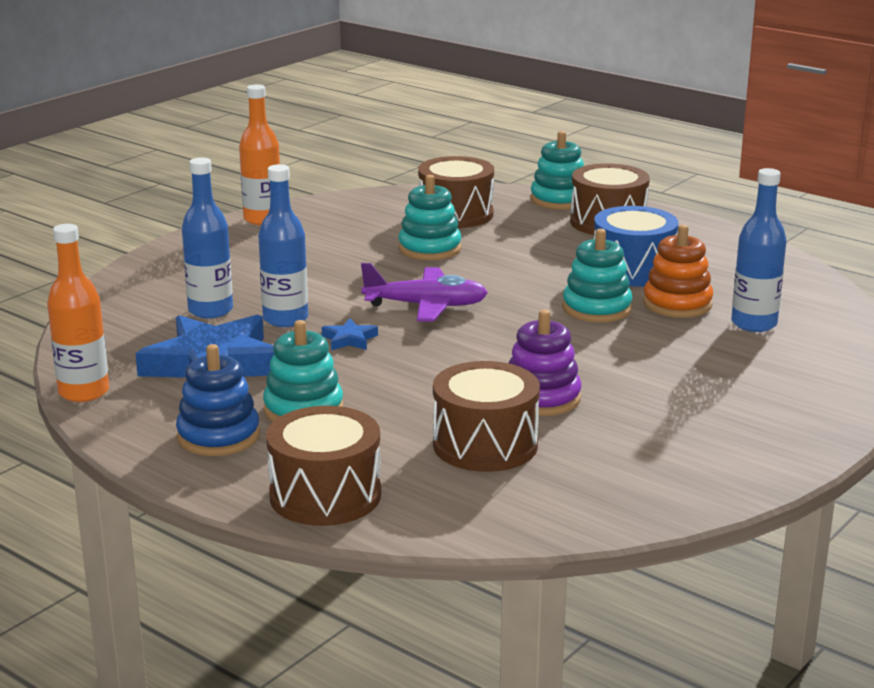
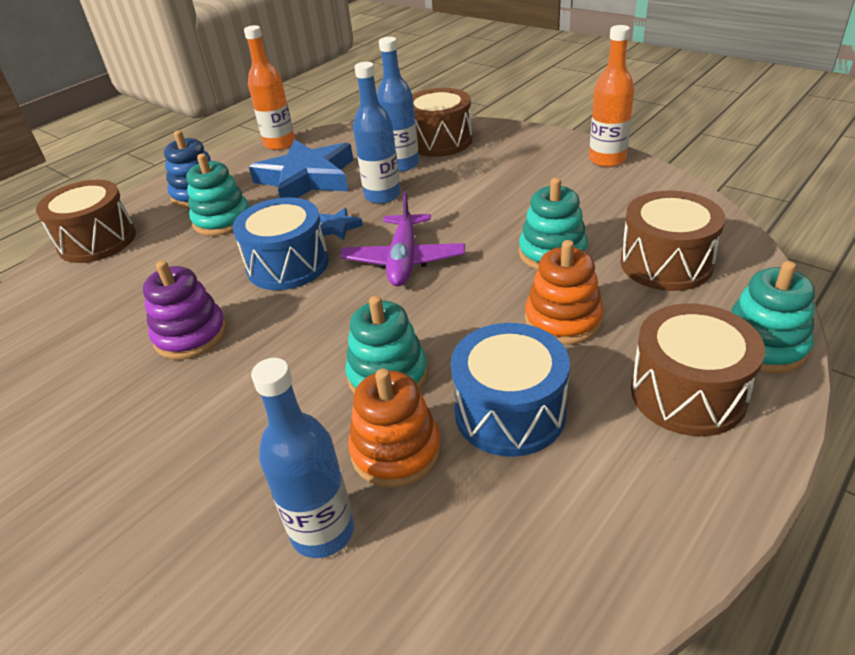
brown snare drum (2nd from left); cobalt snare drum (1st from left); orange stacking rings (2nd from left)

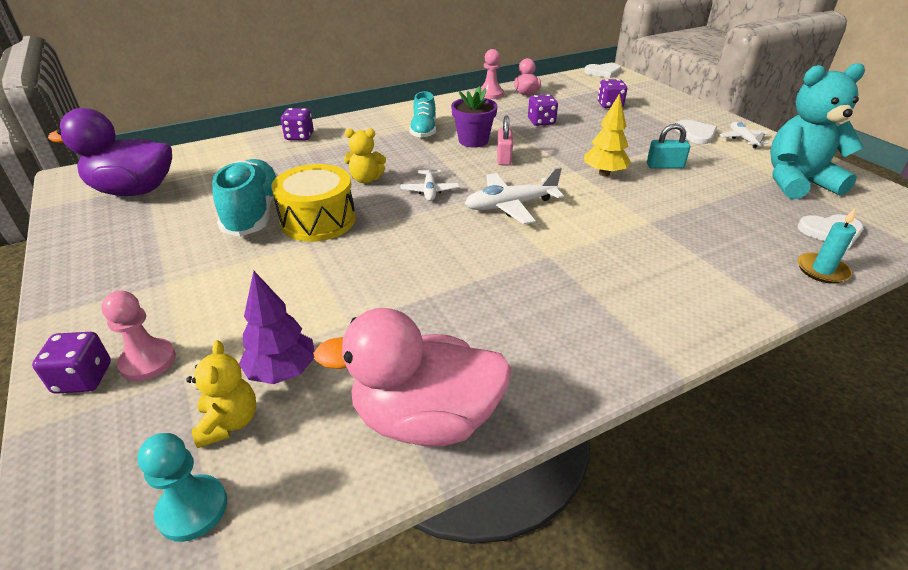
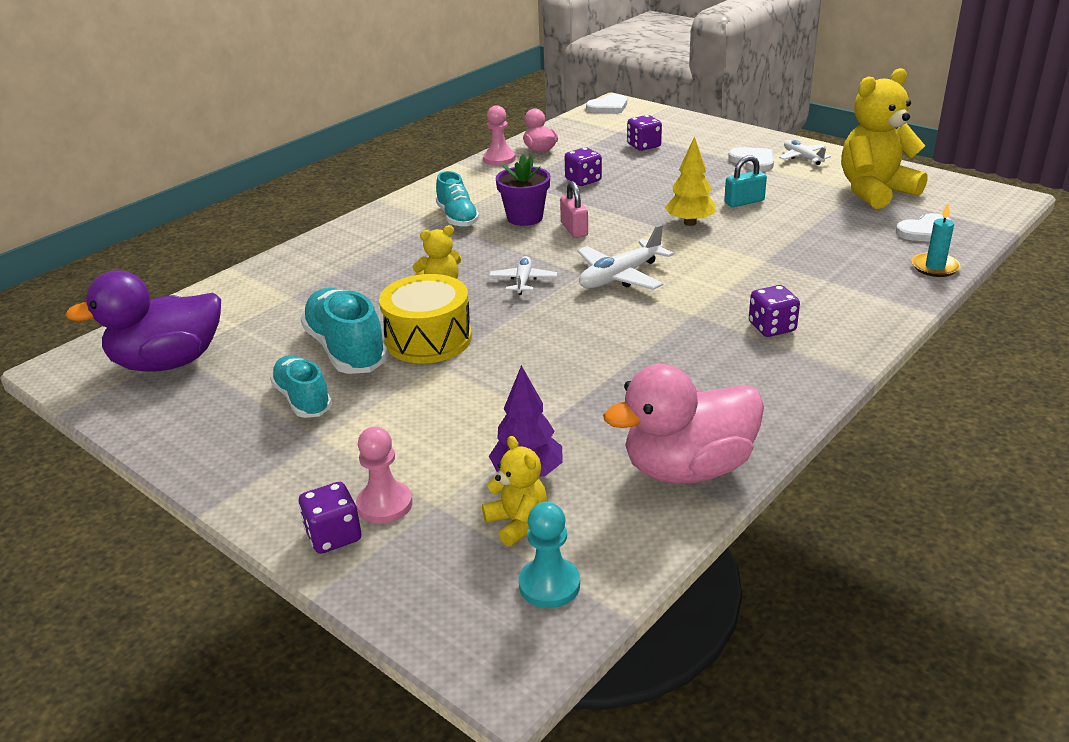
purple game die (4th from left); snow-white aeroplane (1st from left); bright yellow teddy (3rd from left); teal shoe (1st from left)

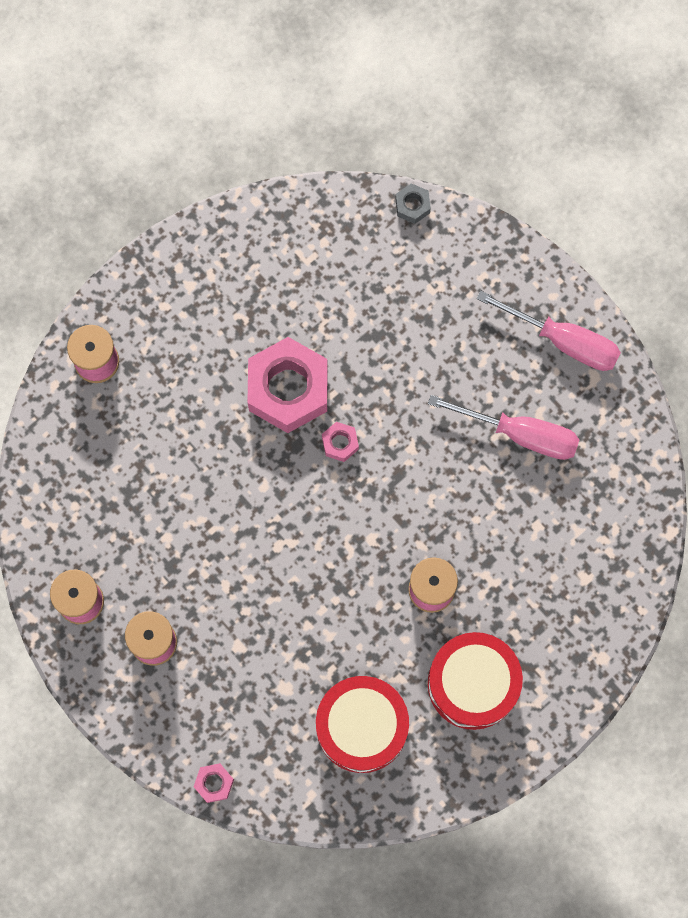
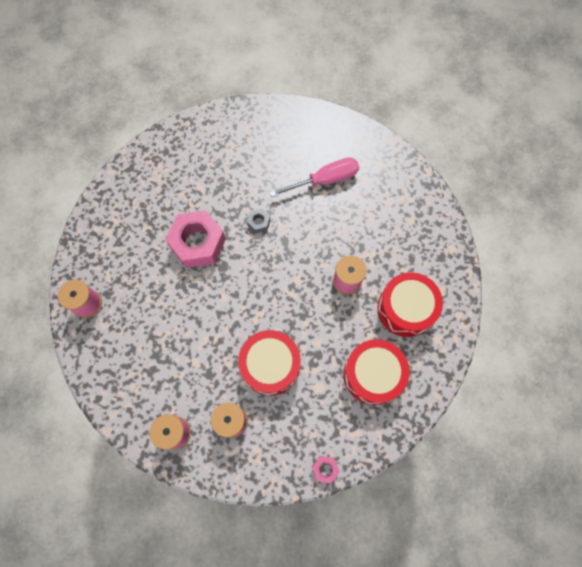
pink hexagon nut (3rd from left in the first image); ash-grey hexagon nut; pink screwdriver (2nd from left in the first image); scarlet snare drum (1st from left)

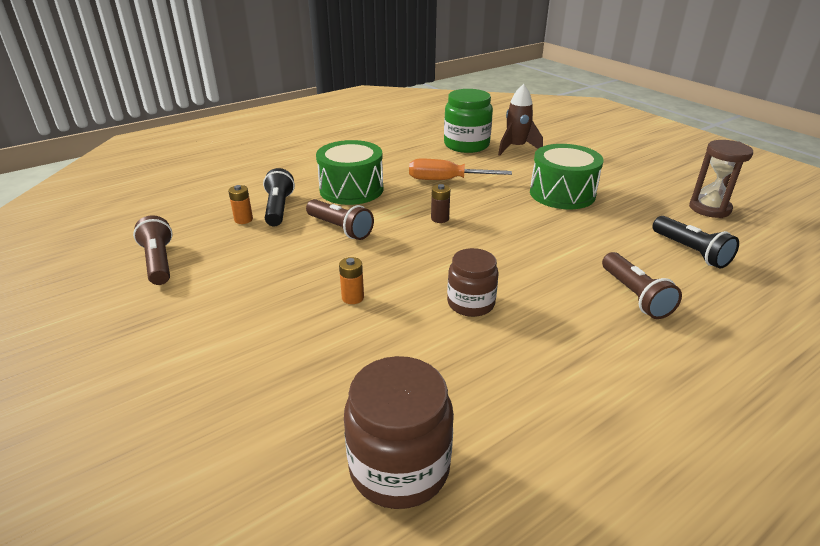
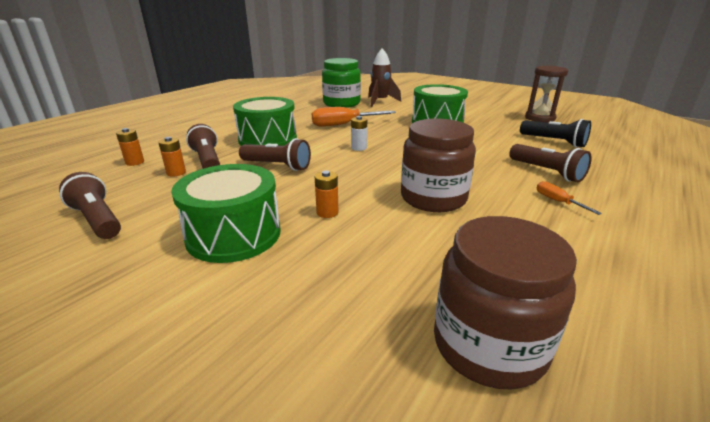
brown pocket torch (2nd from left); snow-white power cell; brown jam jar (1st from left); orange power cell (1st from left); emerald snare drum (1st from left); orange screwdriver (2nd from left)

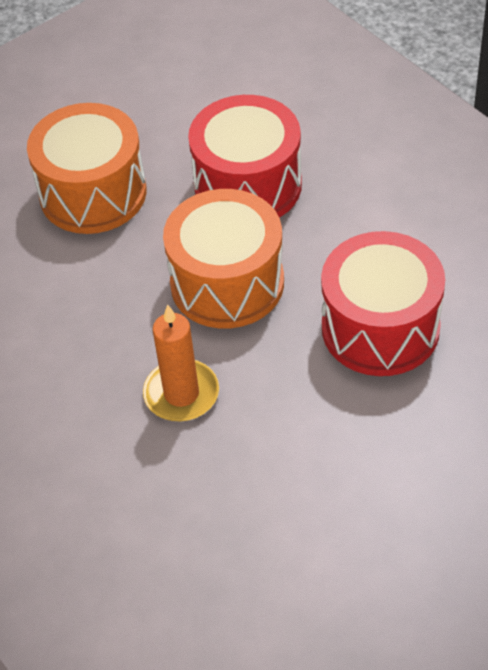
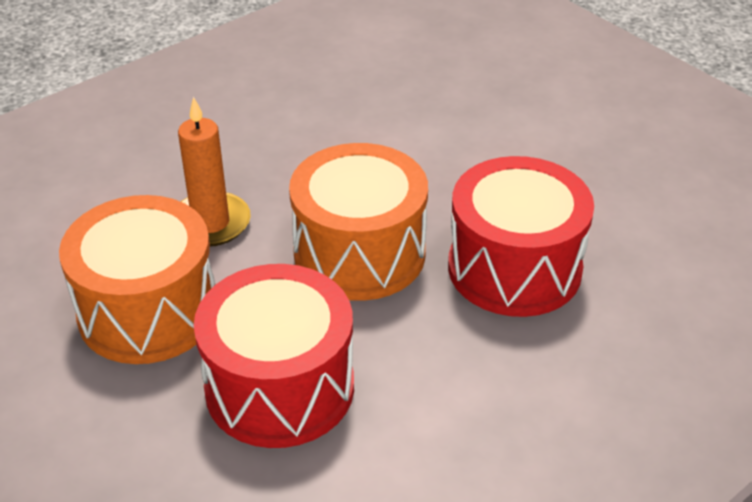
orange snare drum (1st from left)

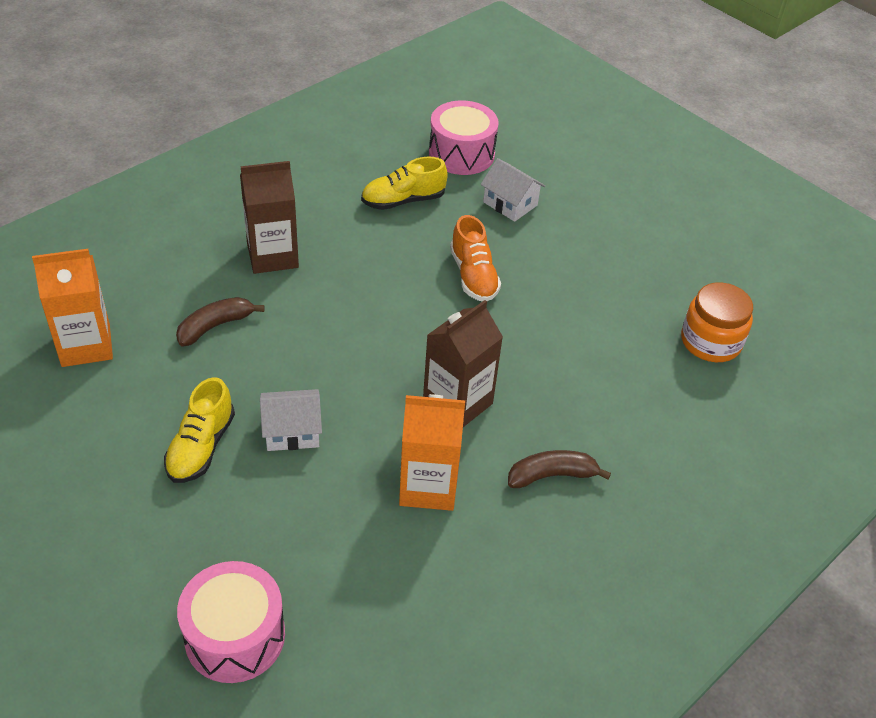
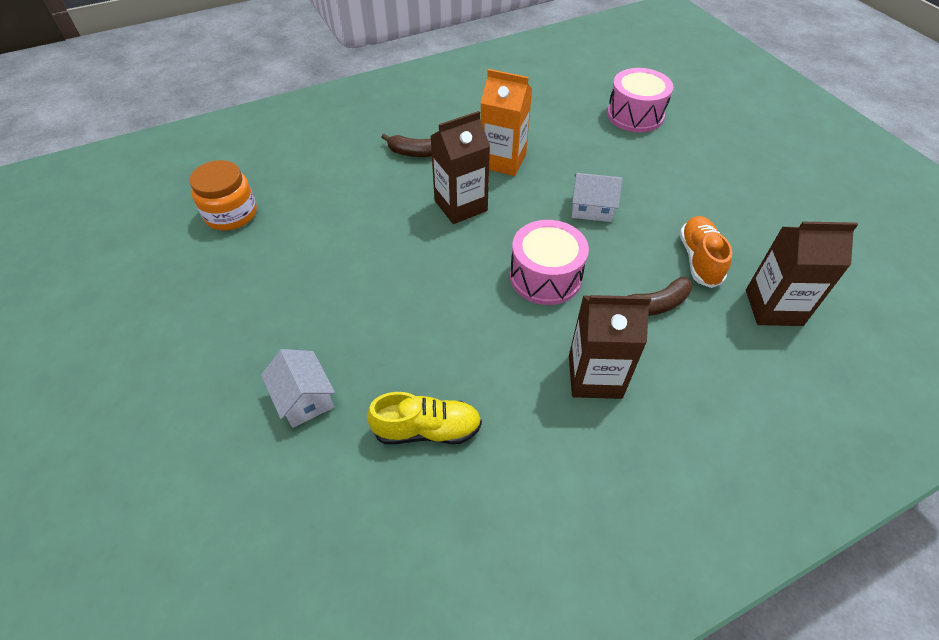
brown milk carton (3rd from left); bright yellow shoe (1st from left in the first image); pink snare drum (1st from left); orange shoe

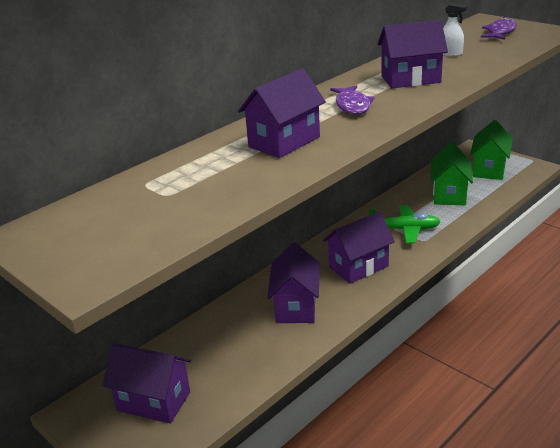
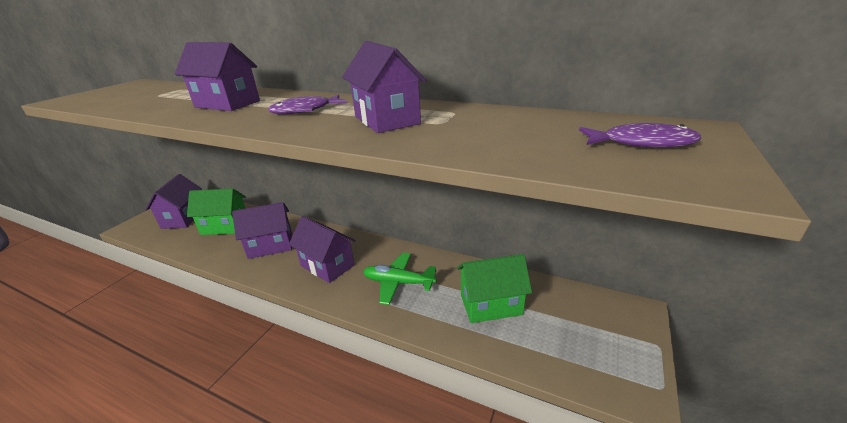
emerald aeroplane; snow-white spray bottle; emerald cottage (1st from left)

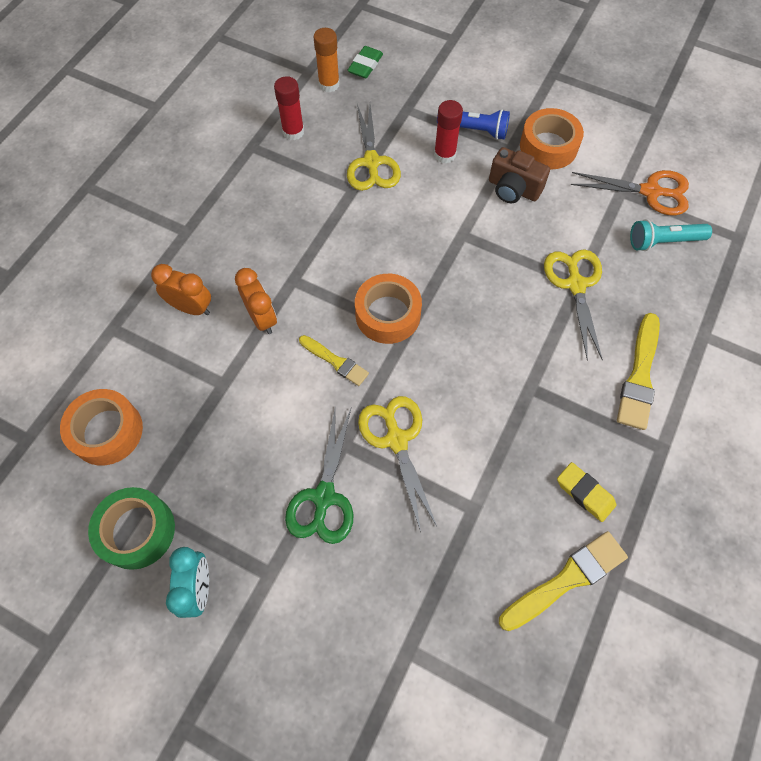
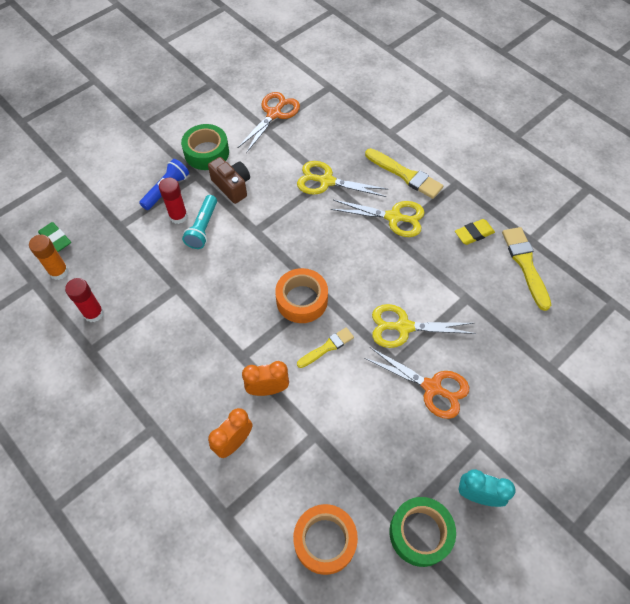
orange pair of scissors (2nd from left); bright yellow pair of scissors (2nd from left); brown compact camera; emerald tape (1st from left); teal pocket torch

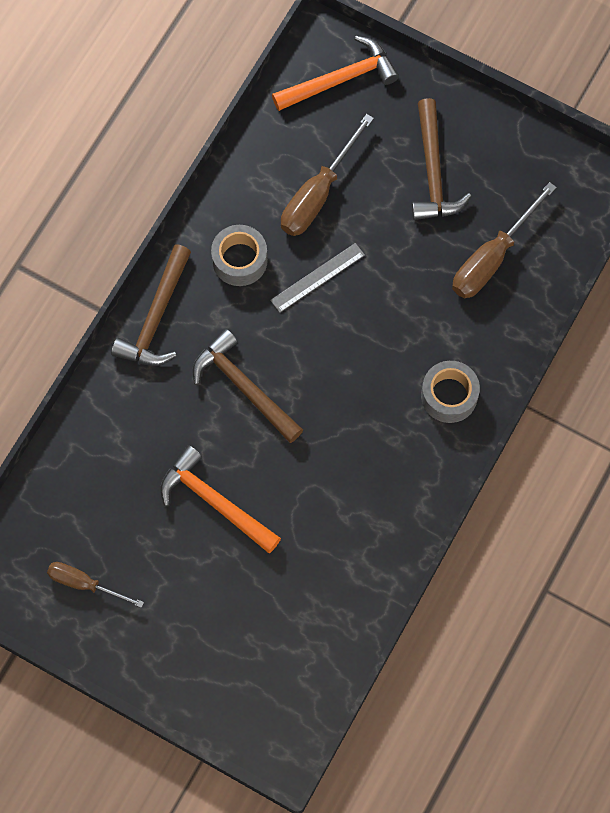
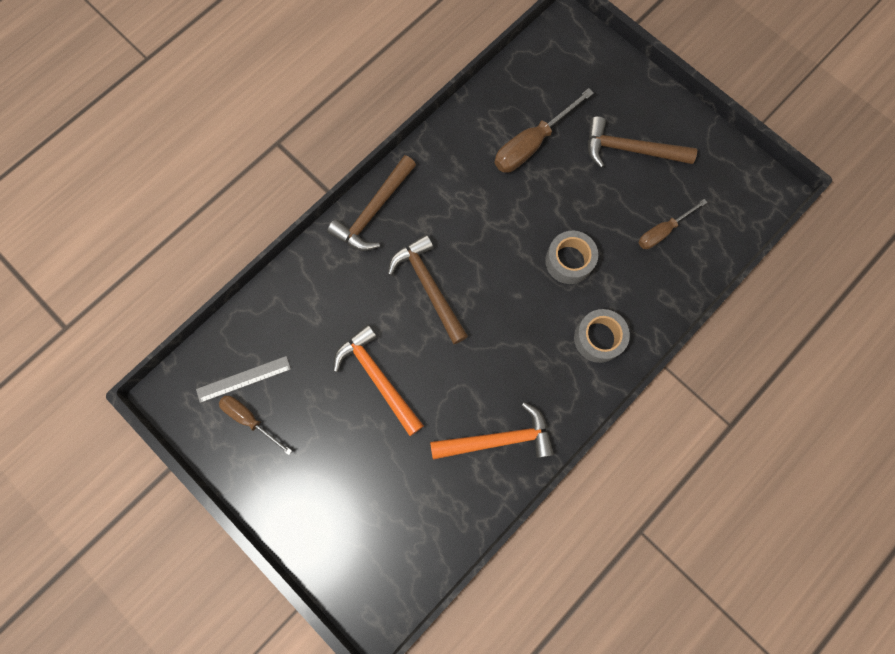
ash-grey tape (1st from left); ash-grey measuring stick; orange hammer (2nd from left); brown hammer (3rd from left); brown screwdriver (3rd from left)

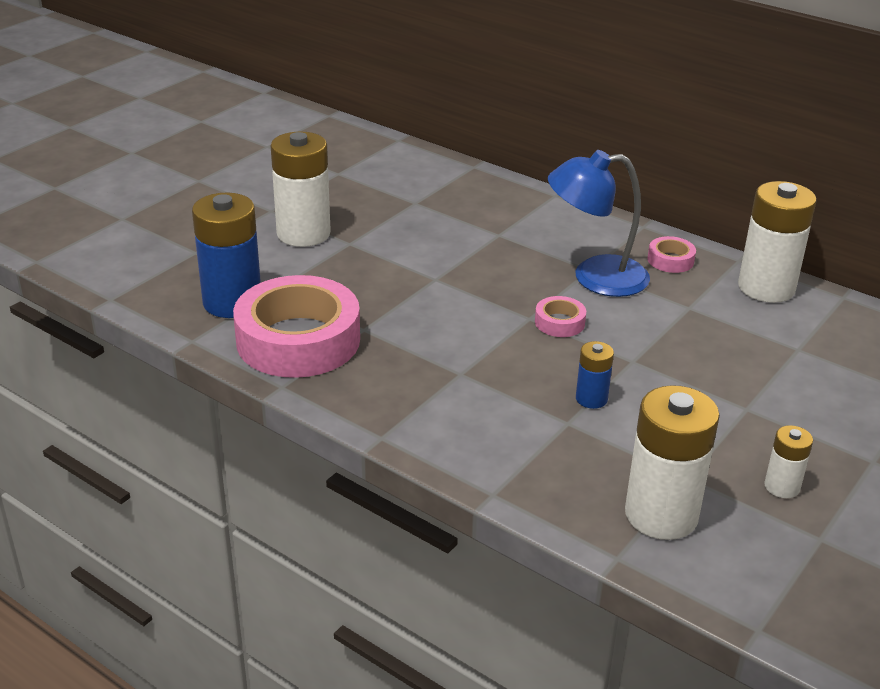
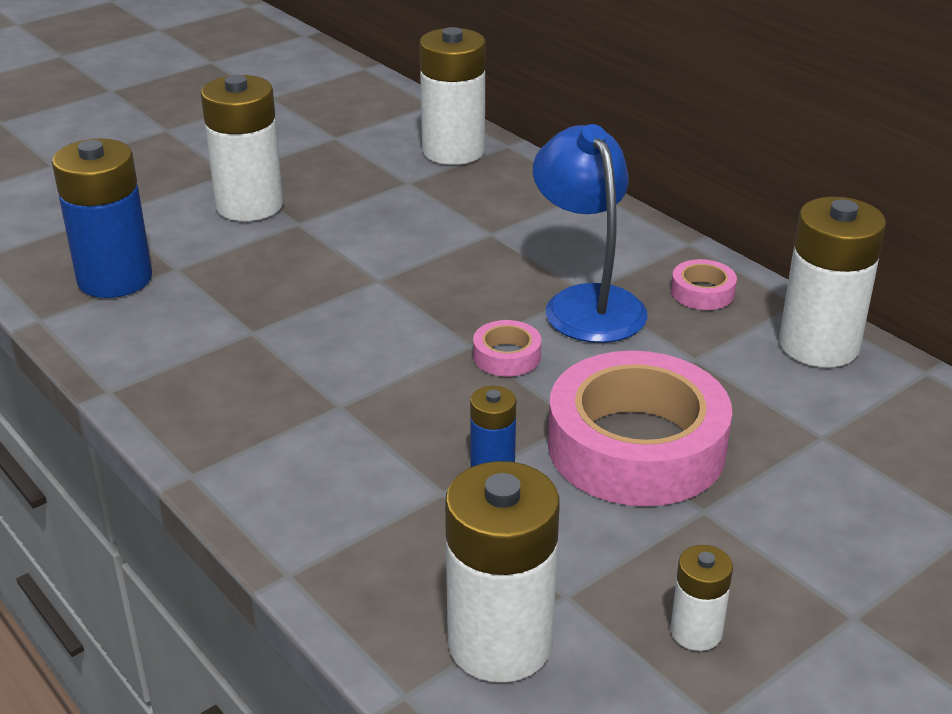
pink tape (2nd from left); cobalt lamp; snow-white power cell (2nd from left)

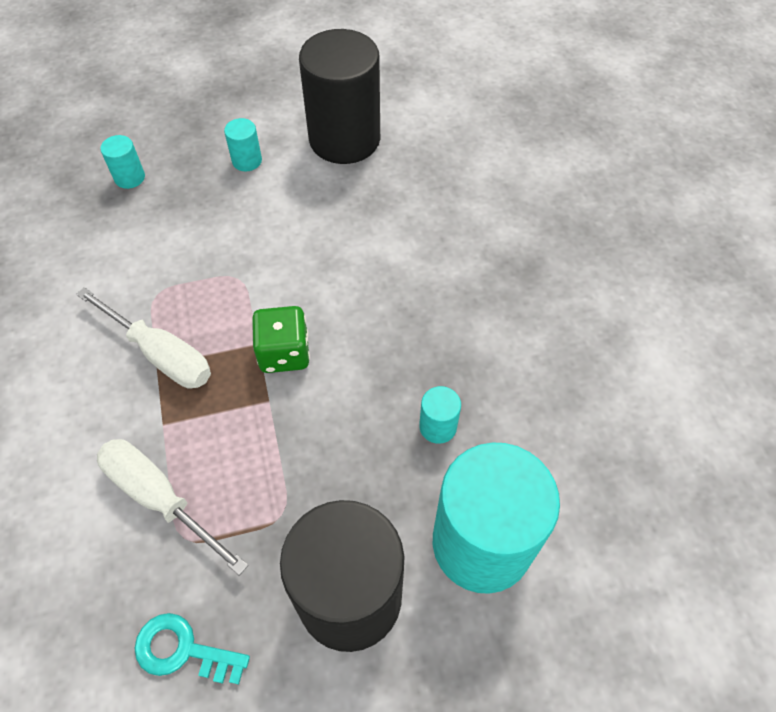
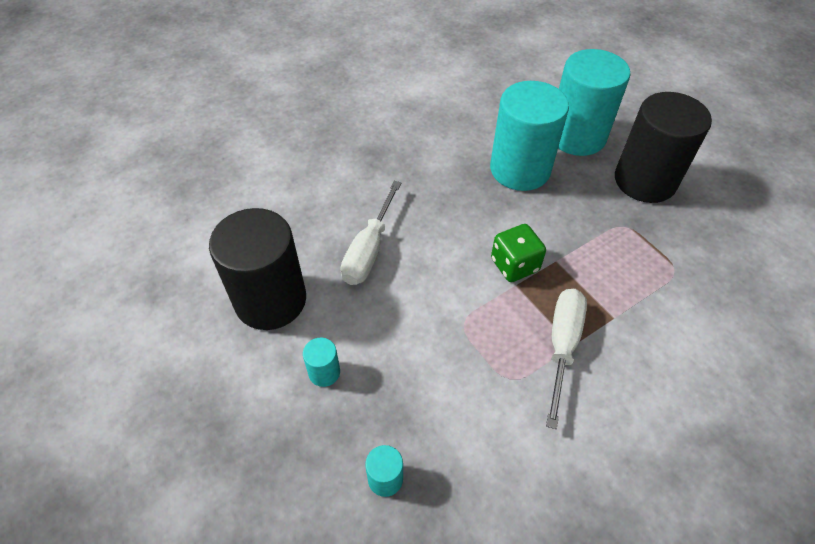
snow-white screwdriver (1st from left); teal latchkey; teal cylinder (3rd from left)

